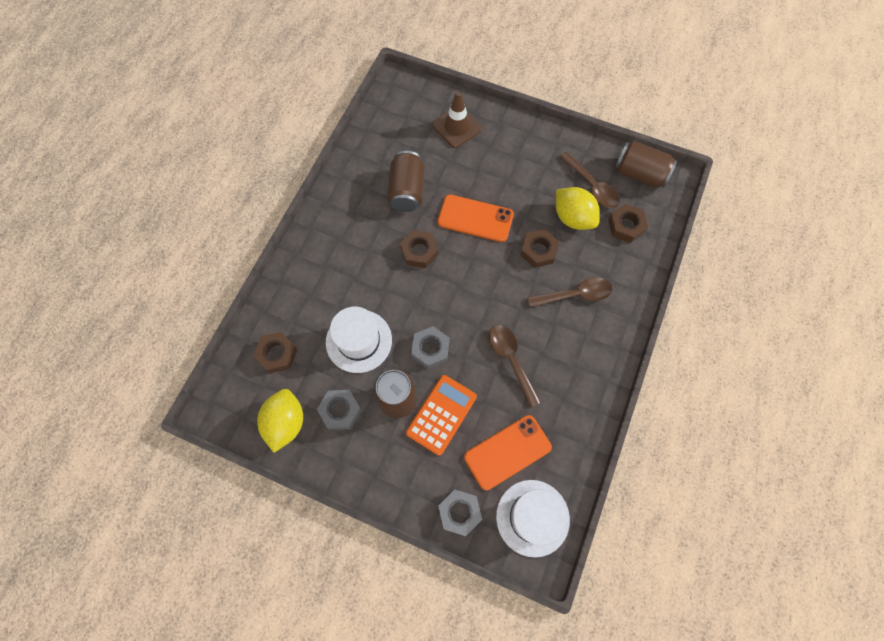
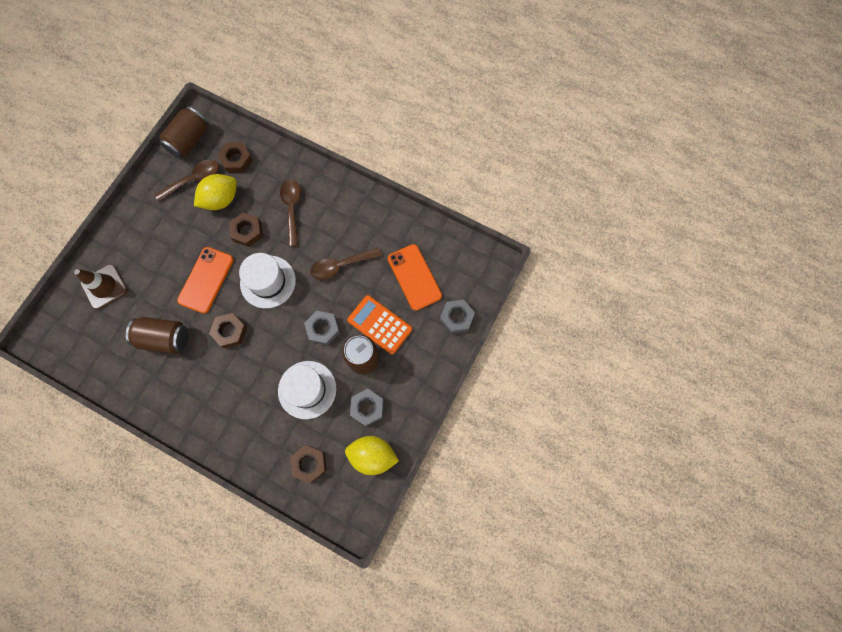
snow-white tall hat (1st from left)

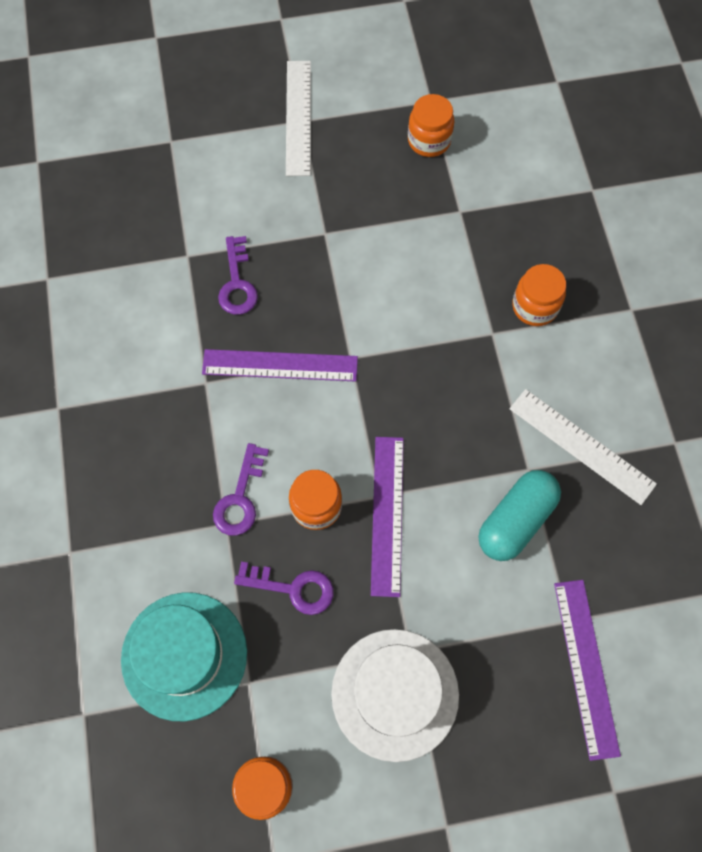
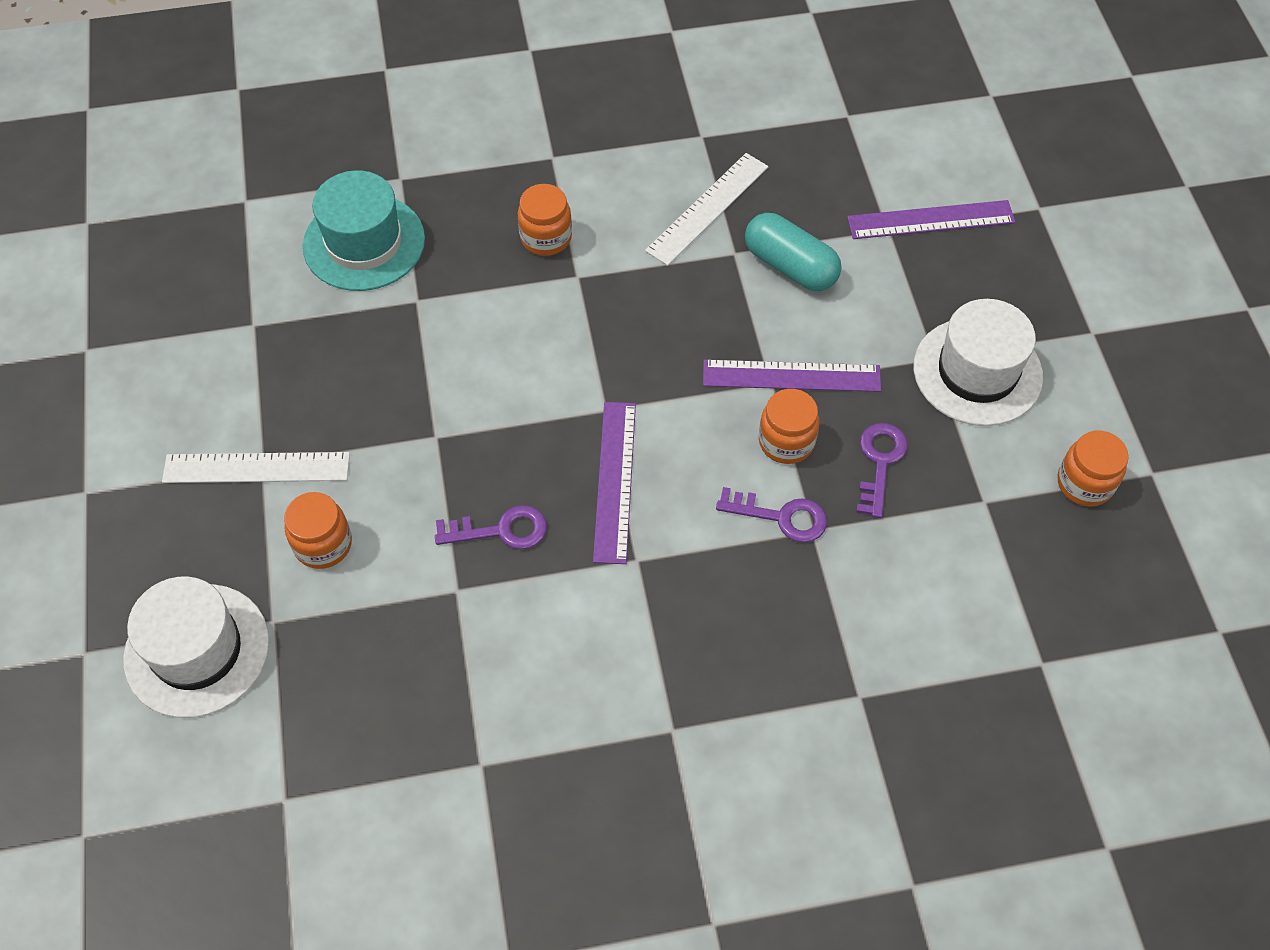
teal tall hat; orange jam jar (1st from left); snow-white tall hat (1st from left)

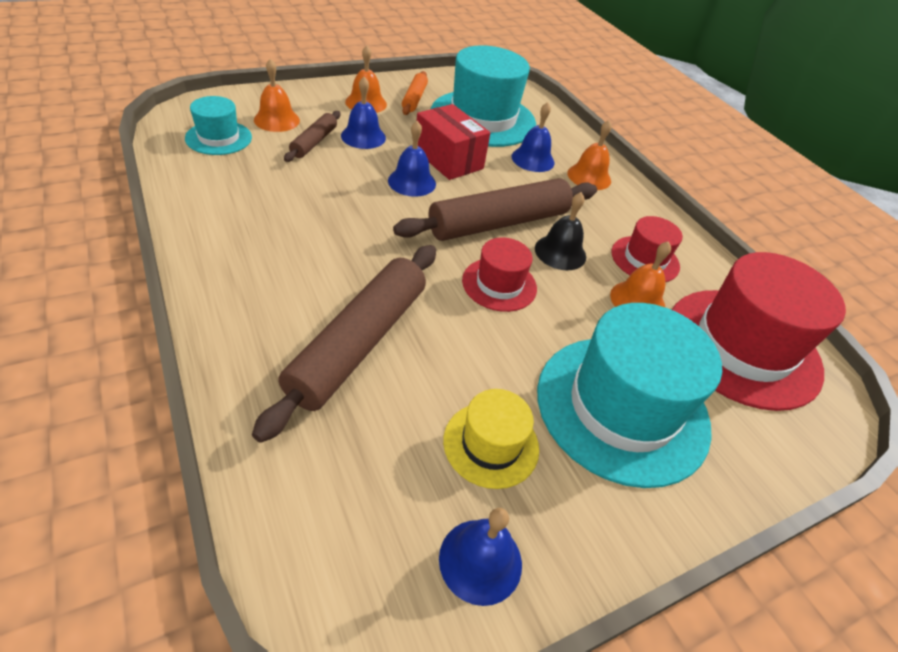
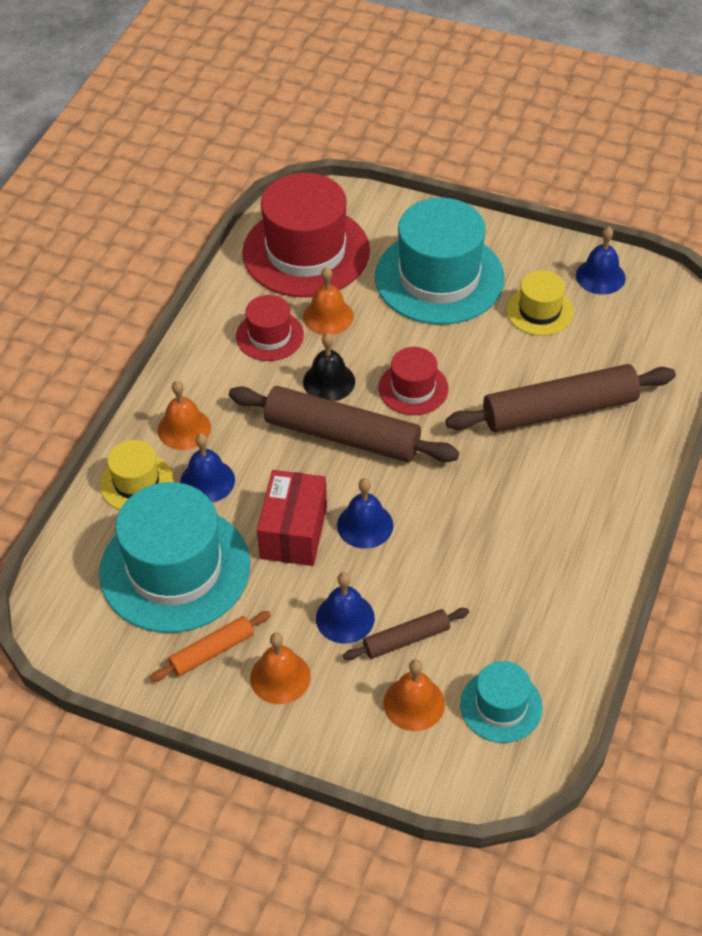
bright yellow tall hat (1st from left)

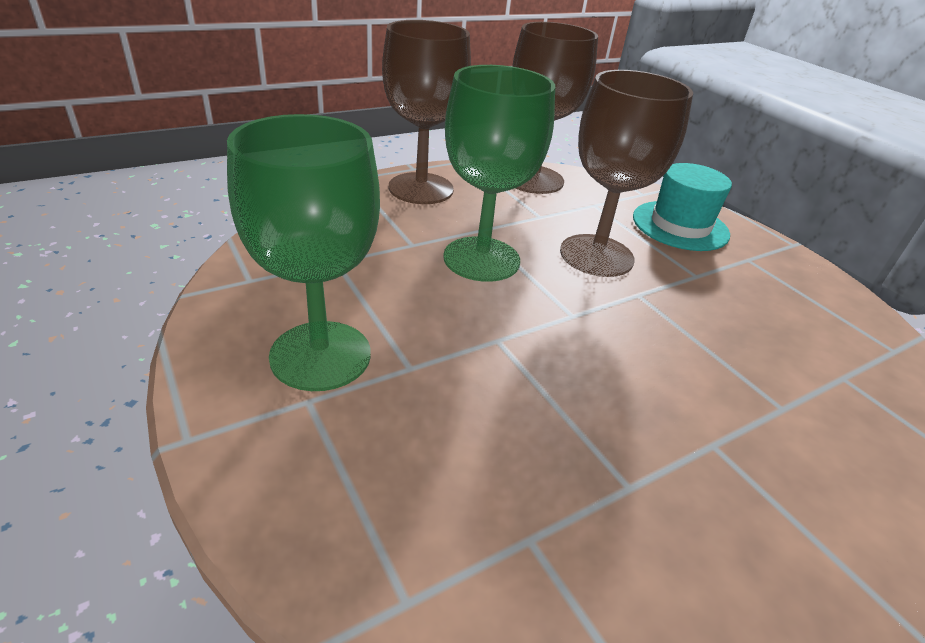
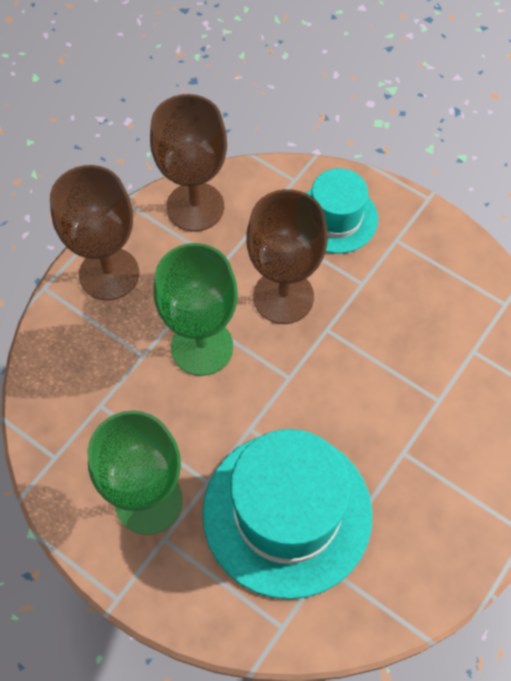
teal tall hat (1st from left)

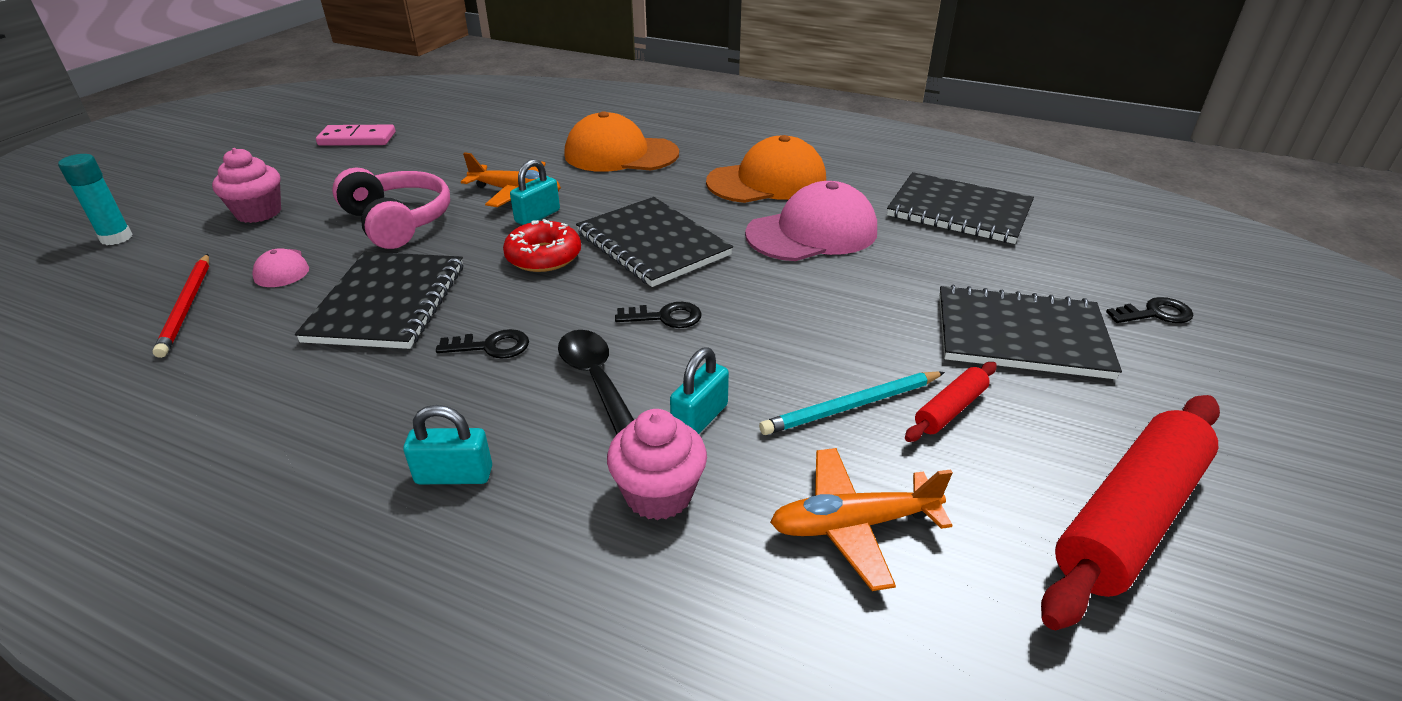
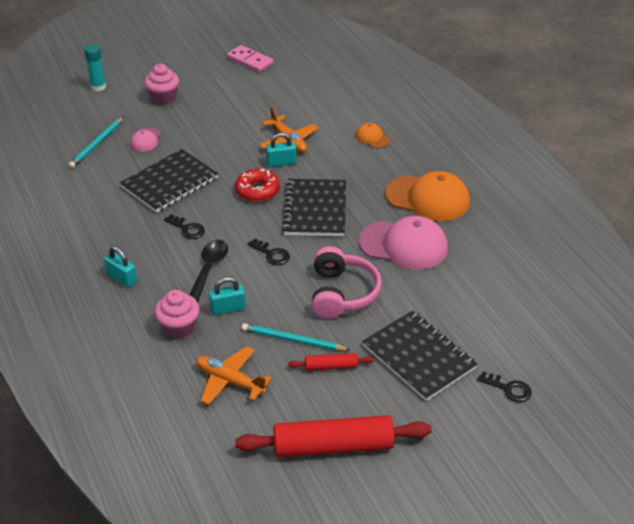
teal lead pencil (1st from left); pink headphones; orange baseball cap (1st from left); ebony notepad (3rd from left in the first image)

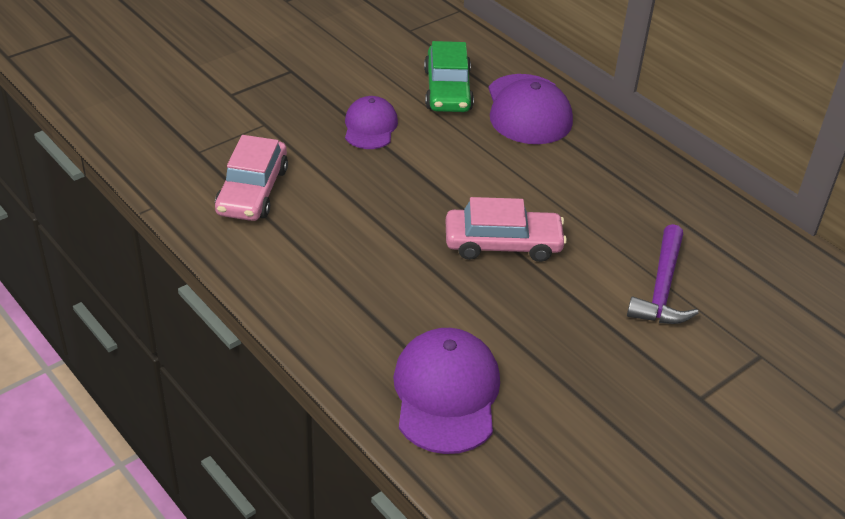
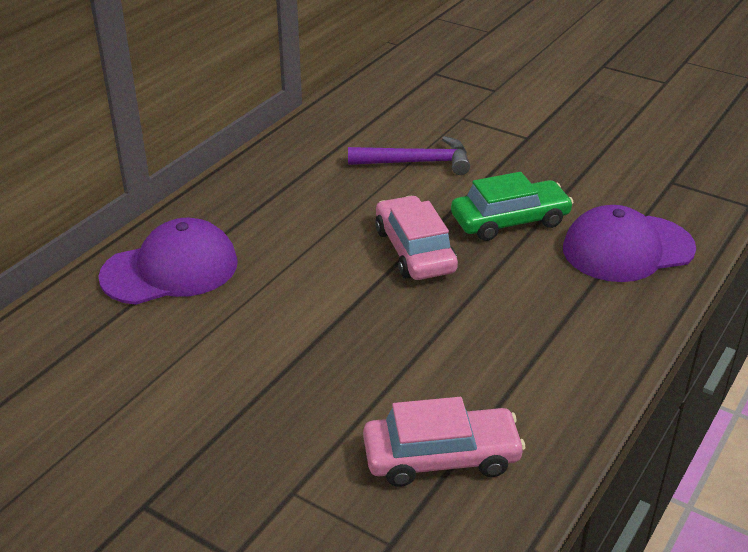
purple baseball cap (1st from left in the first image); emerald automobile

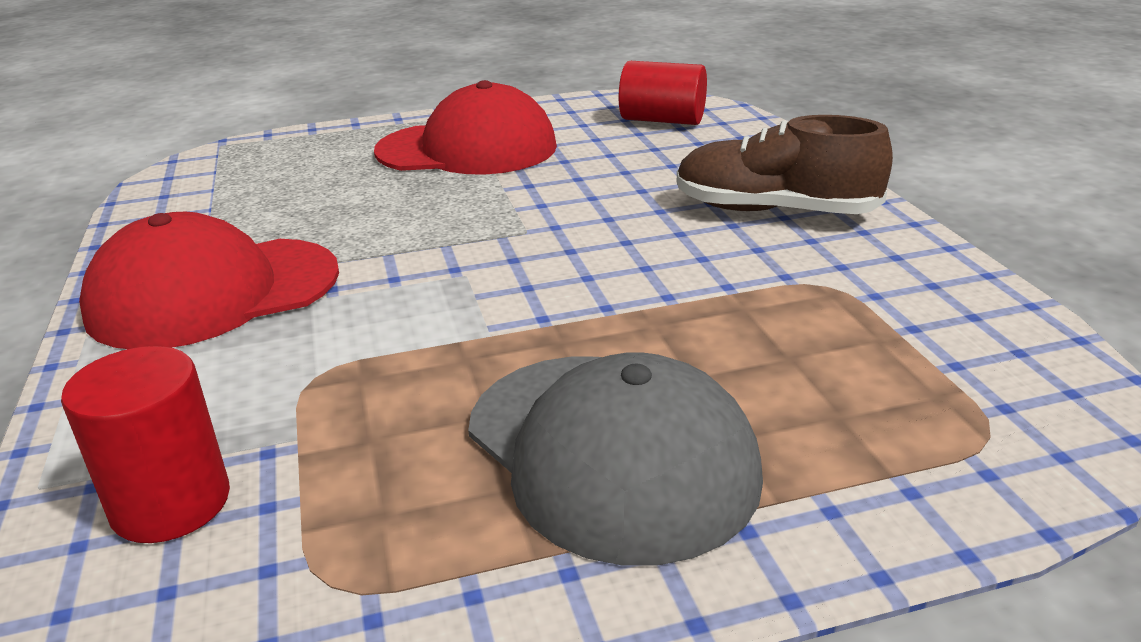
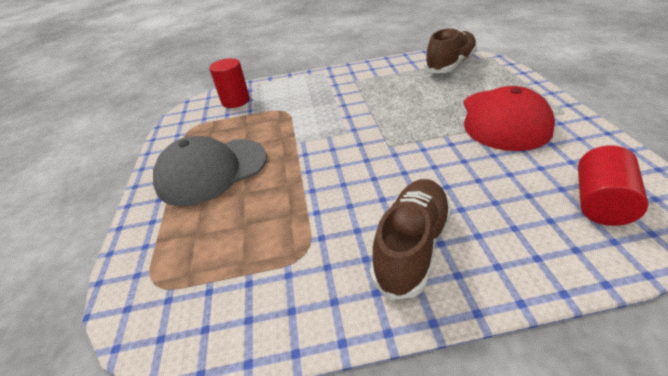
scarlet baseball cap (1st from left in the first image); brown shoe (2nd from left)

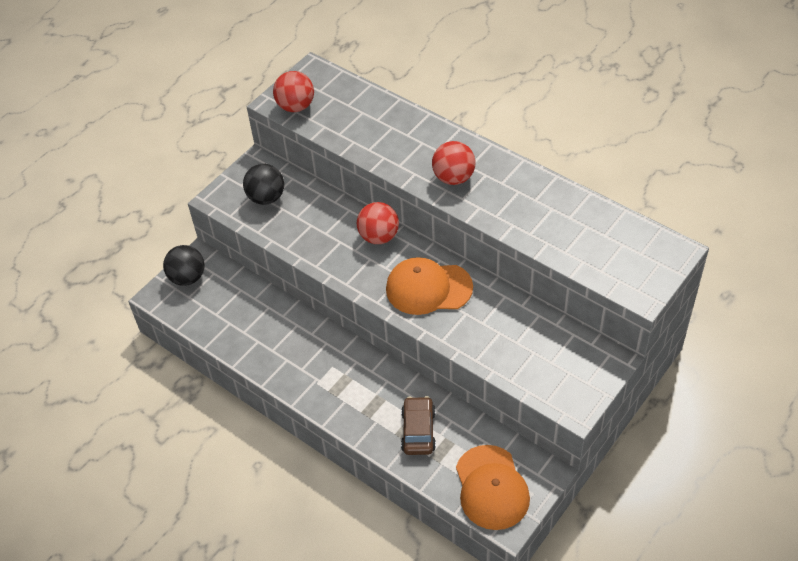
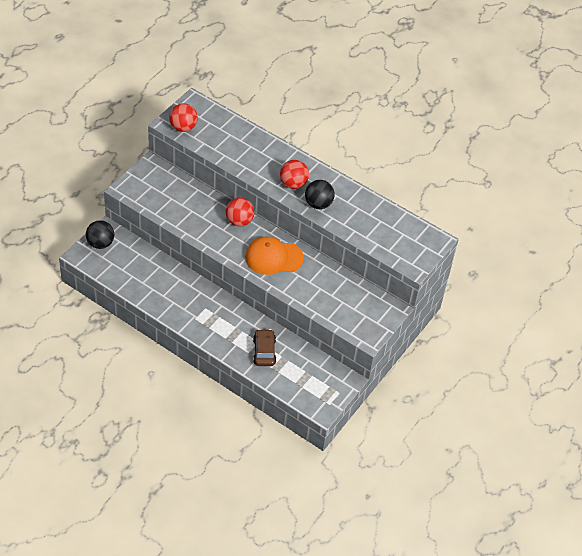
ebony play ball (2nd from left); orange baseball cap (2nd from left in the first image)

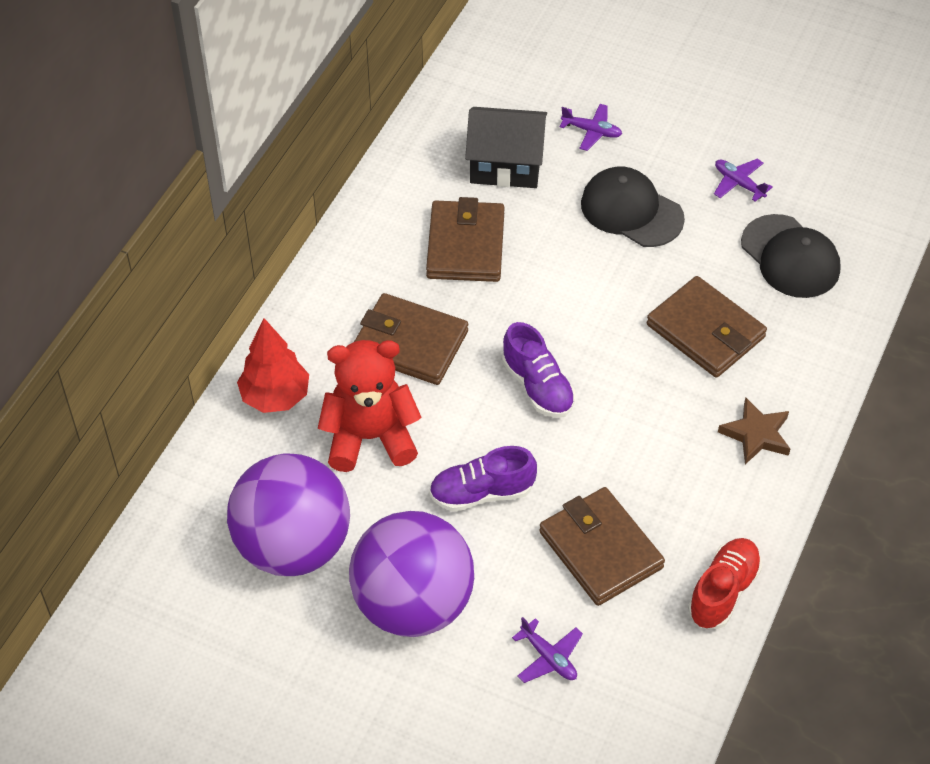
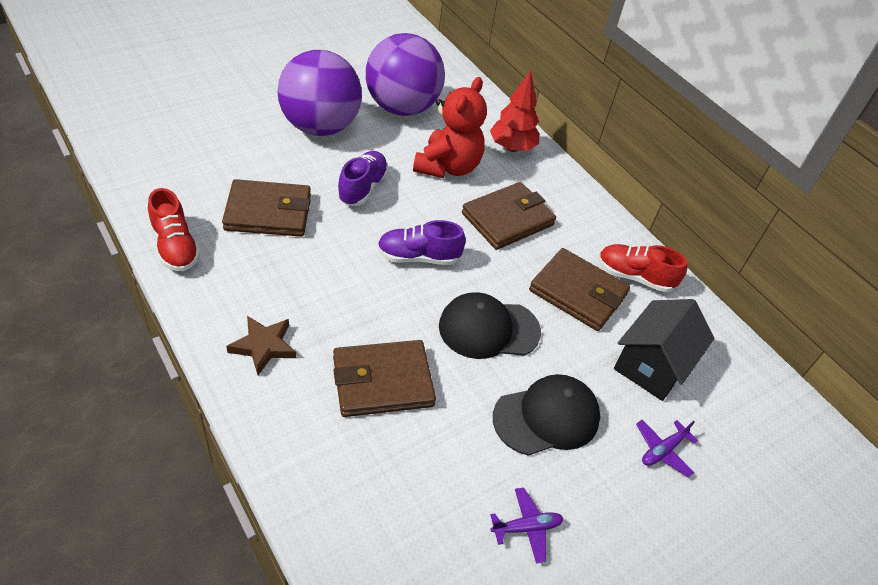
purple aeroplane (1st from left in the first image); ebony baseball cap (1st from left); scarlet shoe (2nd from left)

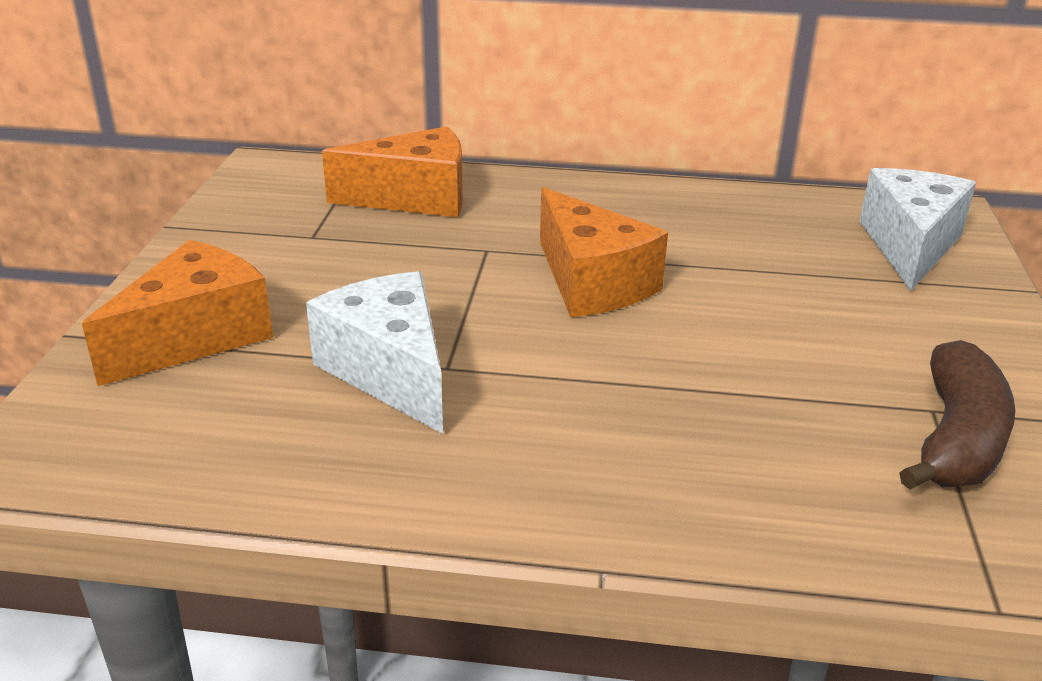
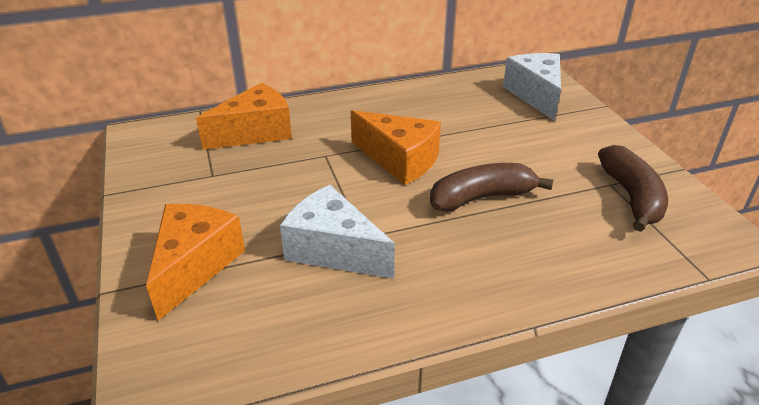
brown banana fruit (1st from left)

